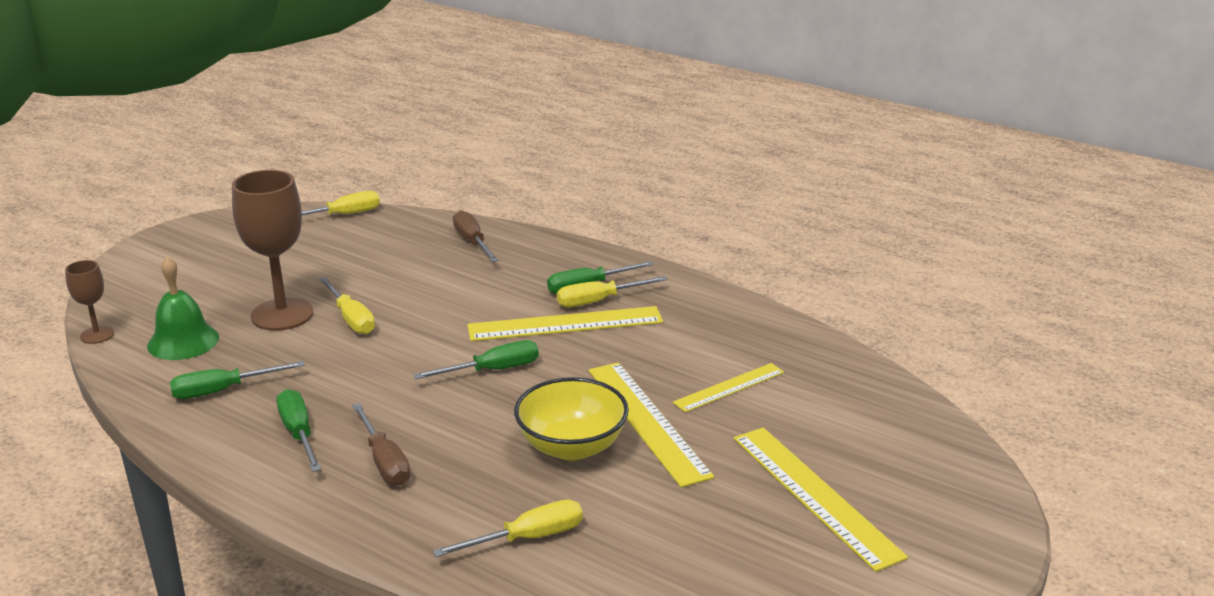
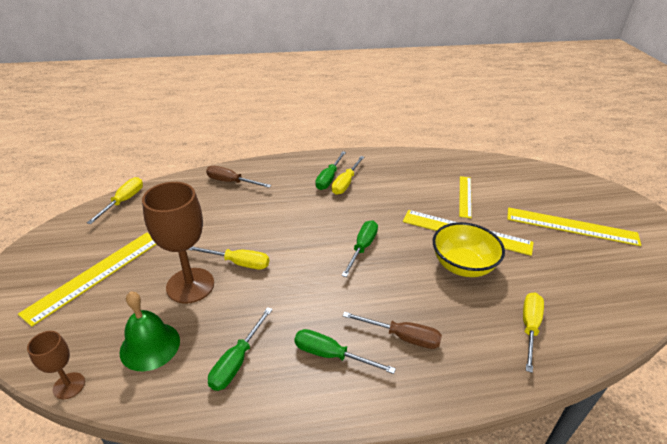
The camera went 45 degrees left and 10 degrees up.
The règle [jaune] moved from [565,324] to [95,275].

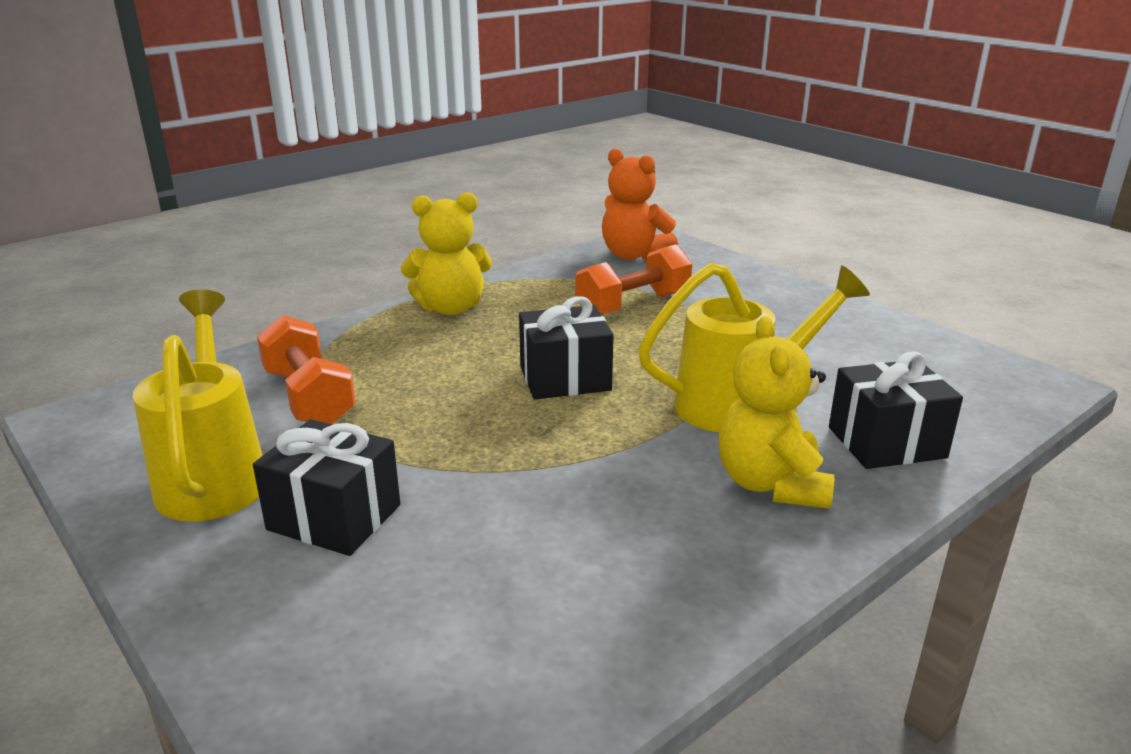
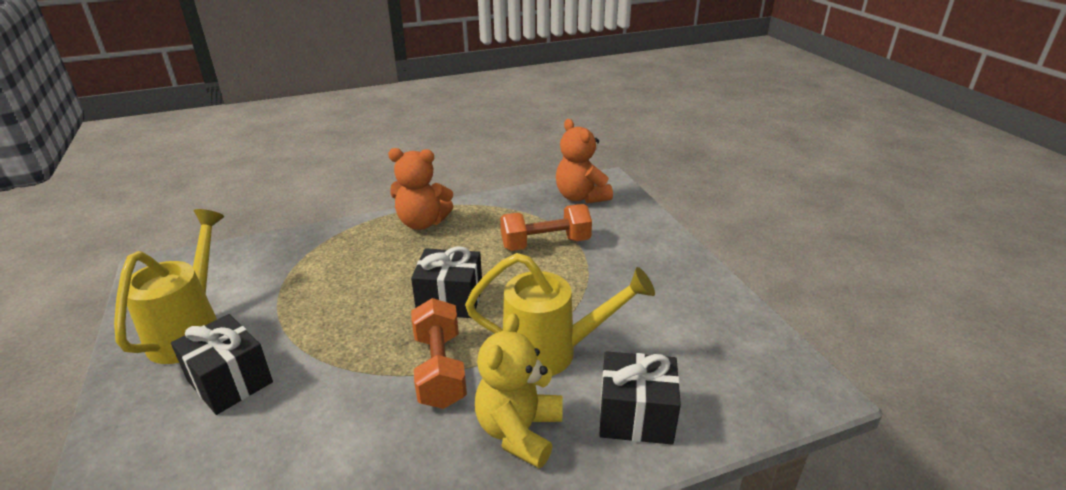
The camera went 20 degrees right and 5 degrees up.
The haltère [orange] moved from [309,398] to [439,369].
The ours en peluche [jaune] at [450,308] became the ours en peluche [orange] at [422,223].

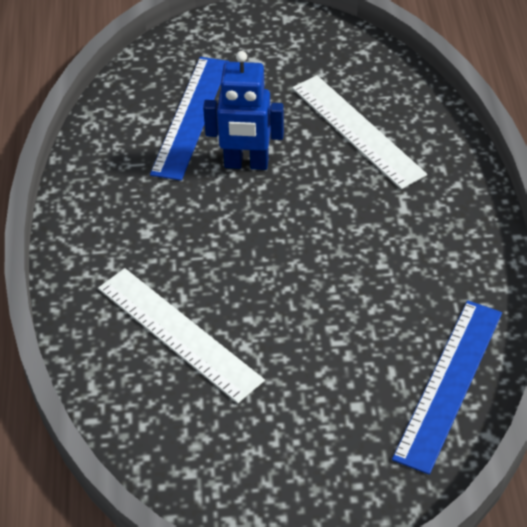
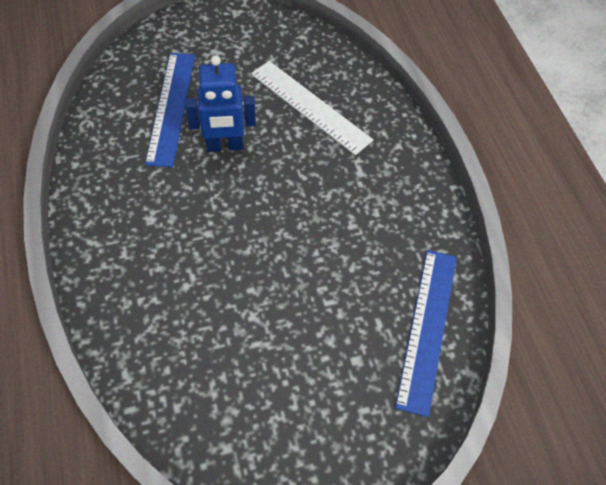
The camera went 15 degrees left and 10 degrees up.
The règle [blanc] at [179,333] disappeared.

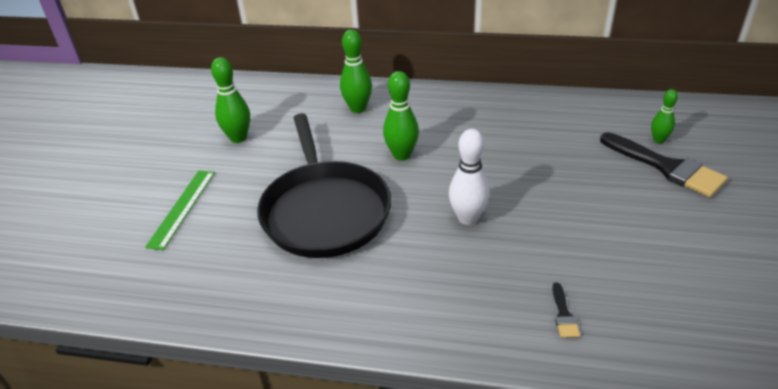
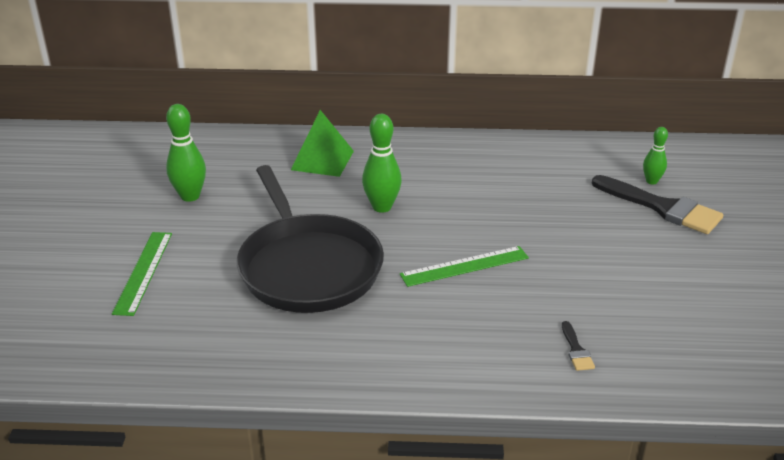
The camera went 10 degrees left and 5 degrees down.
The quille [vert] at [358,108] was replaced by the pyramide [vert] at [322,160].
The quille [blanc] at [467,218] was replaced by the règle [vert] at [464,266].

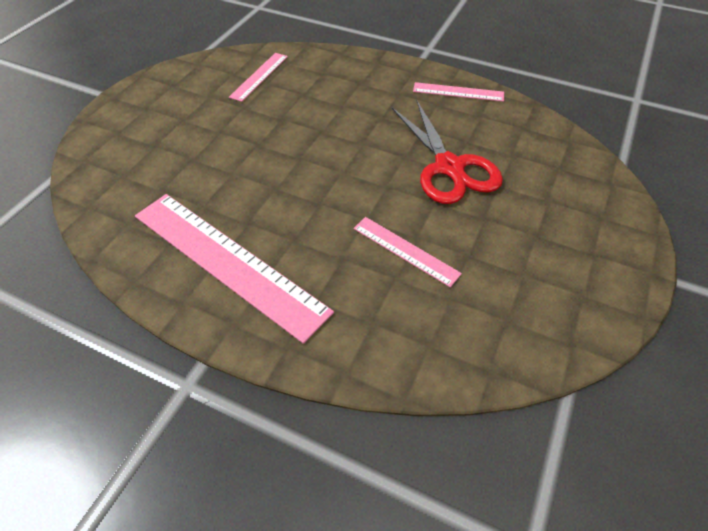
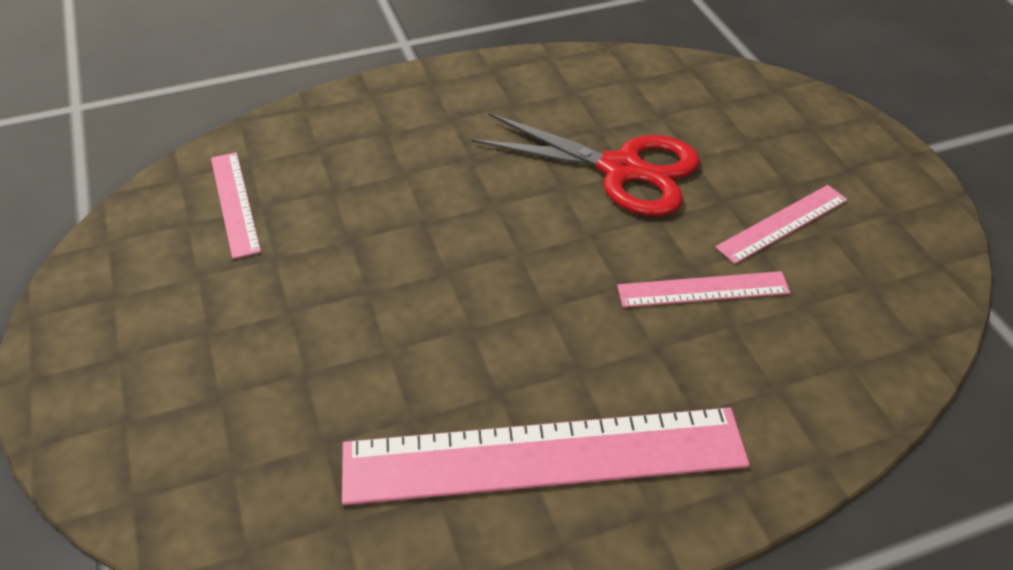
The camera went 45 degrees left and 5 degrees down.
The règle [rose] moved from [458,92] to [783,223].

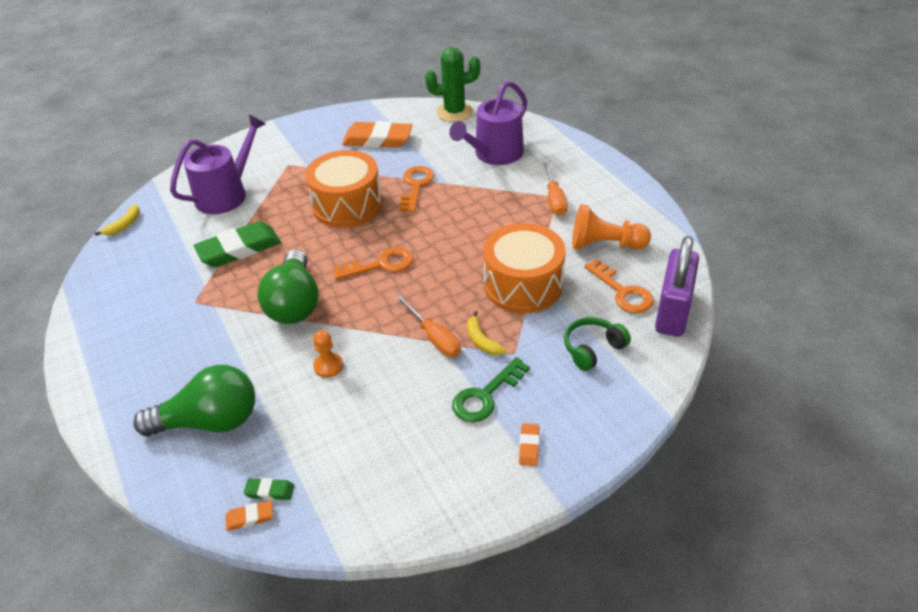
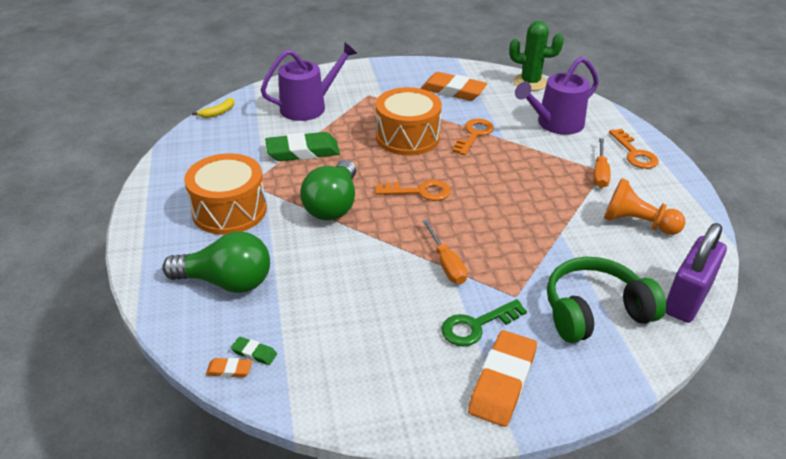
The camera went 15 degrees right and 5 degrees down.
The pion [orange] at [328,366] disappeared.
The banane [jaune] at [481,340] disappeared.
The tambour [orange] moved from [523,285] to [229,210].
The clé [orange] moved from [622,292] to [634,153].
The gomme [orange] at [529,446] changed to 2.26 times the size.
The casque audio [vert] at [593,349] changed to 1.74 times the size.

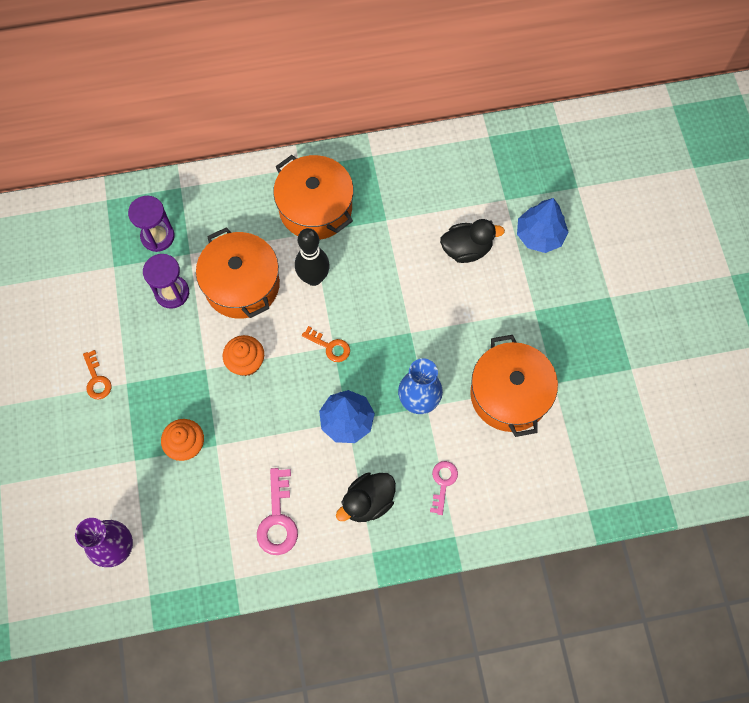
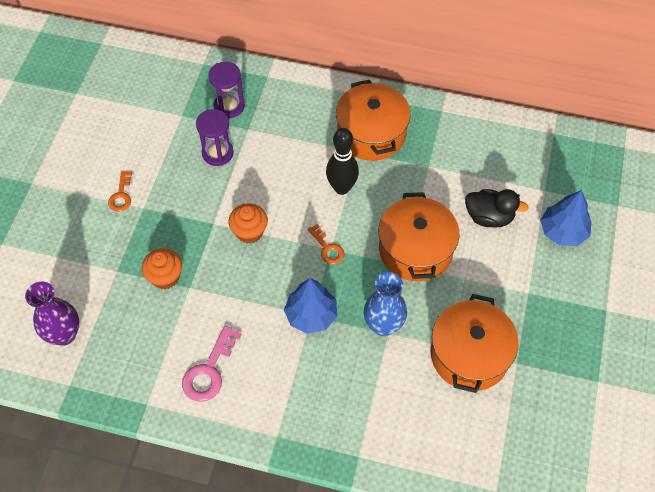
The camera went 25 degrees right and 10 degrees down.
The canard [noir] at [368,502] disappeared.
The clé [rose] at [443,483] disappeared.
The marmite [orange] moved from [242,285] to [415,250].

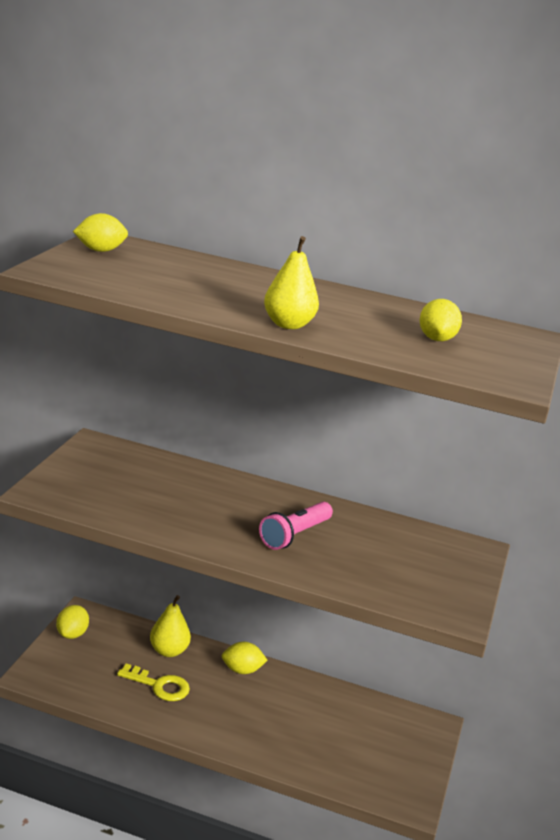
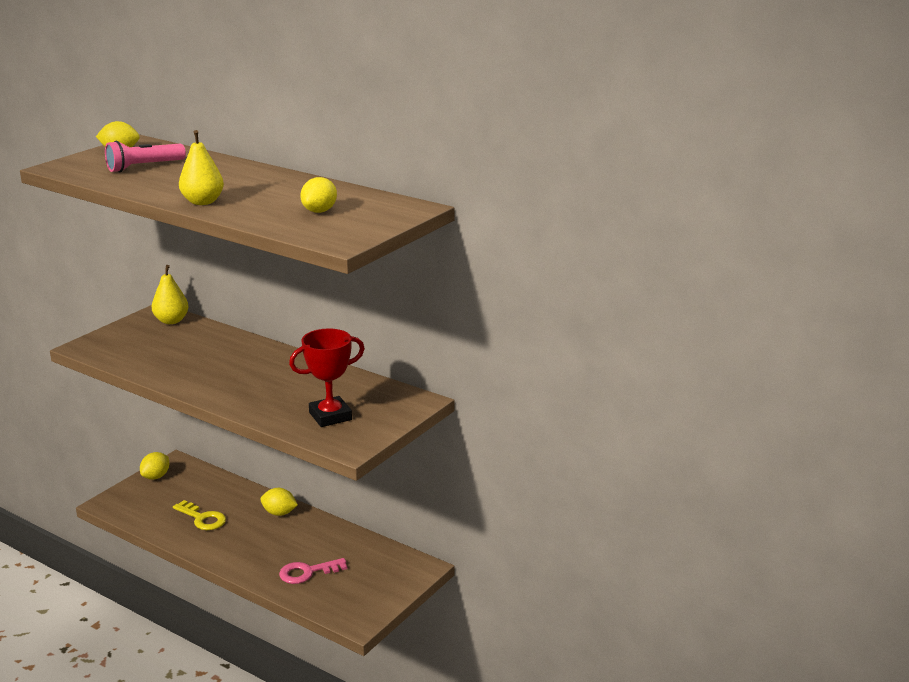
The camera went 20 degrees right and 0 degrees up.
The clé [rose] at [307,572] appeared.
The trophée [rouge] at [330,416] appeared.
The poire [jaune] moved from [168,651] to [171,321].
The lampe de poche [rose] moved from [294,535] to [144,167].

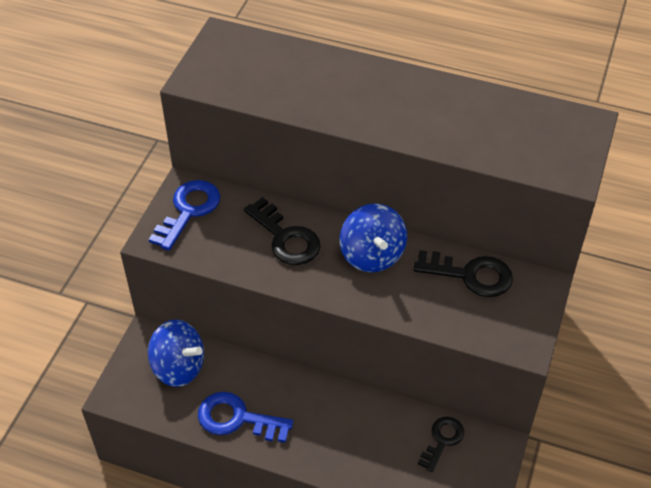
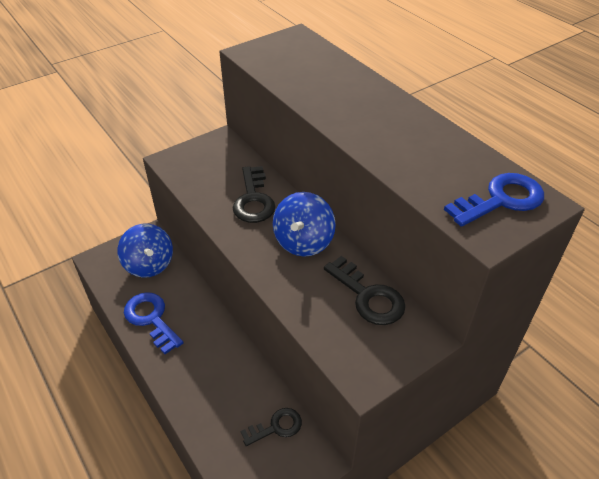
The camera went 35 degrees right and 5 degrees down.
The clé [bleu] moved from [189,210] to [501,200].

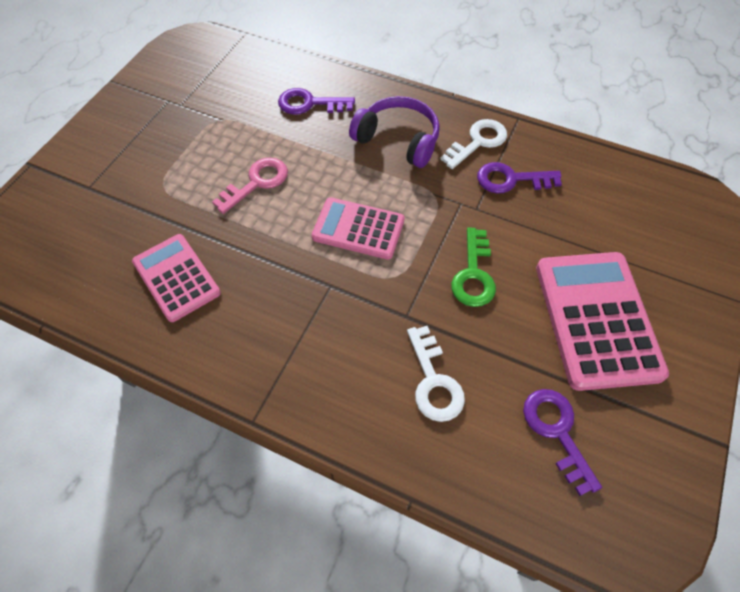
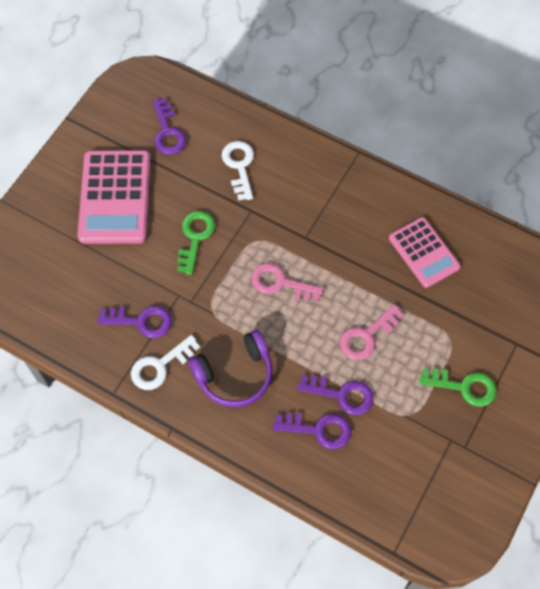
The camera went 175 degrees left and 5 degrees up.
The clé [violet] at [341,395] appeared.
The clé [vert] at [464,387] appeared.
The calculatrice [rose] at [358,229] was replaced by the clé [rose] at [280,283].
The casque audio [violet] at [398,140] turned 60 degrees counterclockwise.

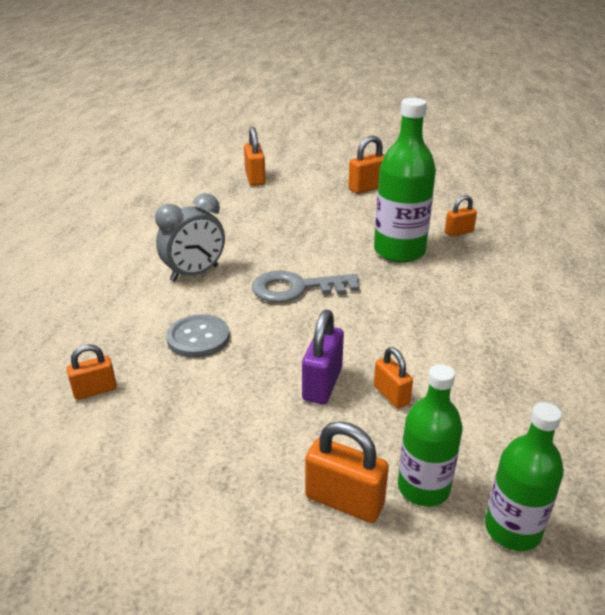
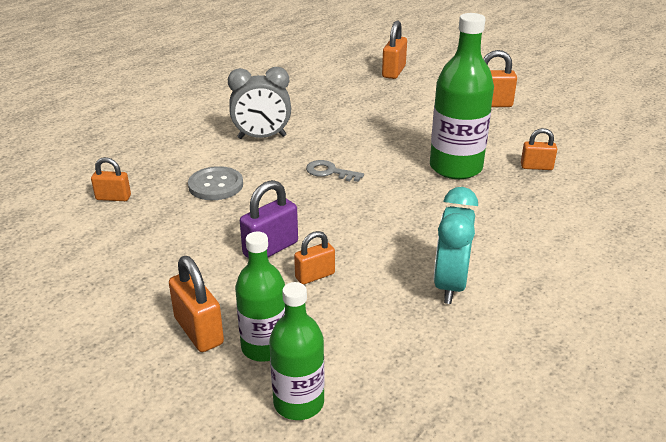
The camera went 30 degrees right and 0 degrees up.
The réveil [turquoise] at [450,285] appeared.
The cadenas [orange] at [391,395] turned 60 degrees clockwise.
The clé [gris] at [297,288] changed to 0.58 times the size.

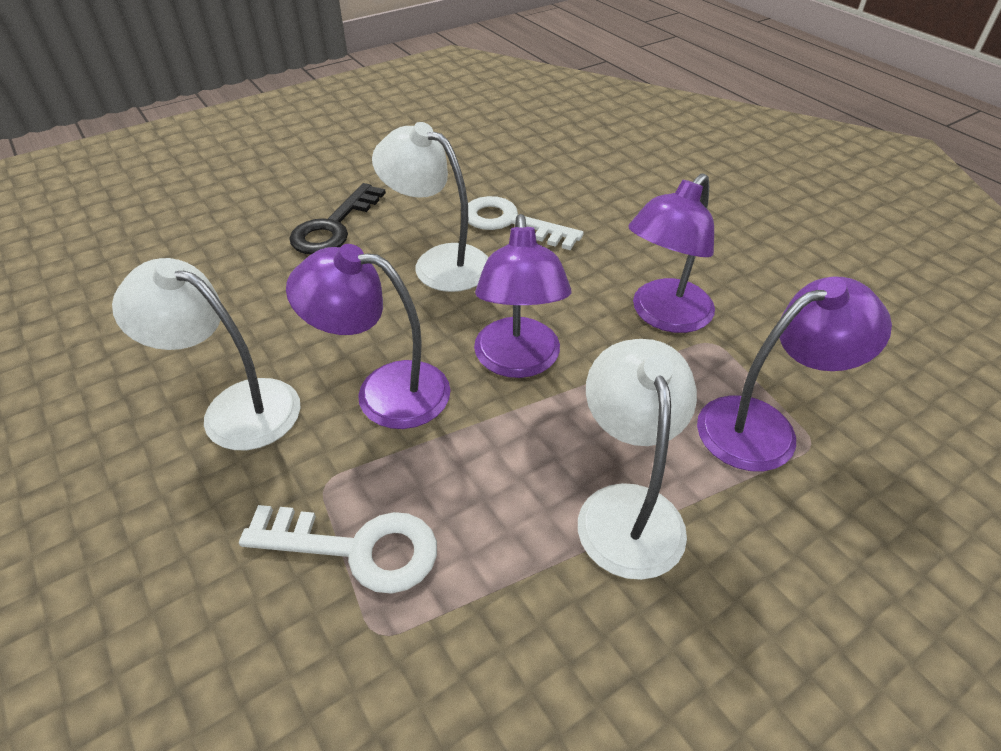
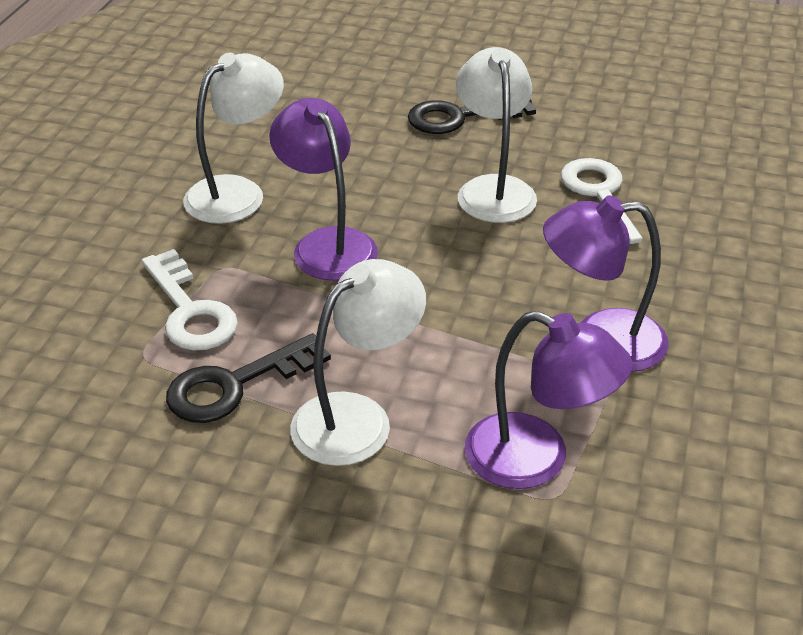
The camera went 50 degrees right and 5 degrees down.
The lampe [violet] at [518,362] disappeared.
The clé [noir] at [235,385] appeared.
The lampe [blanc] at [235,407] turned 60 degrees clockwise.

